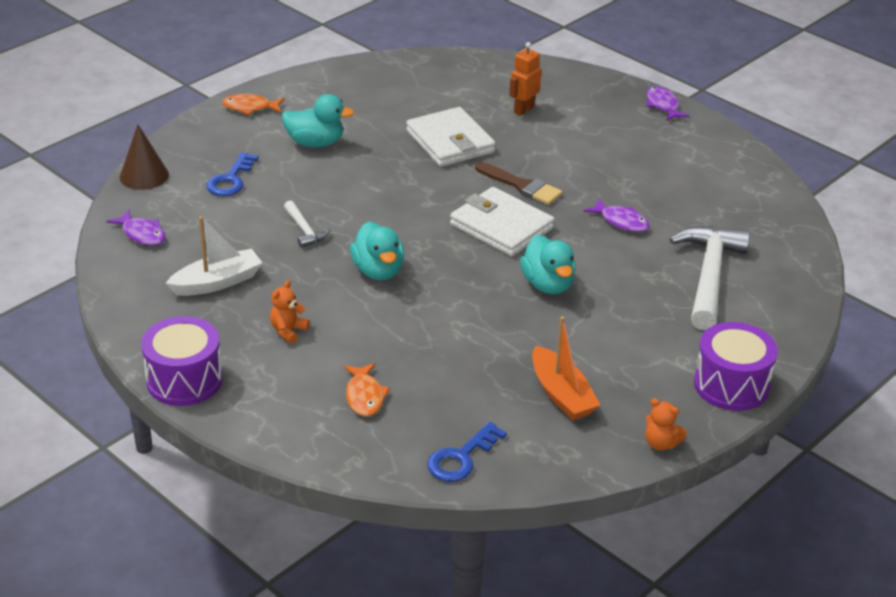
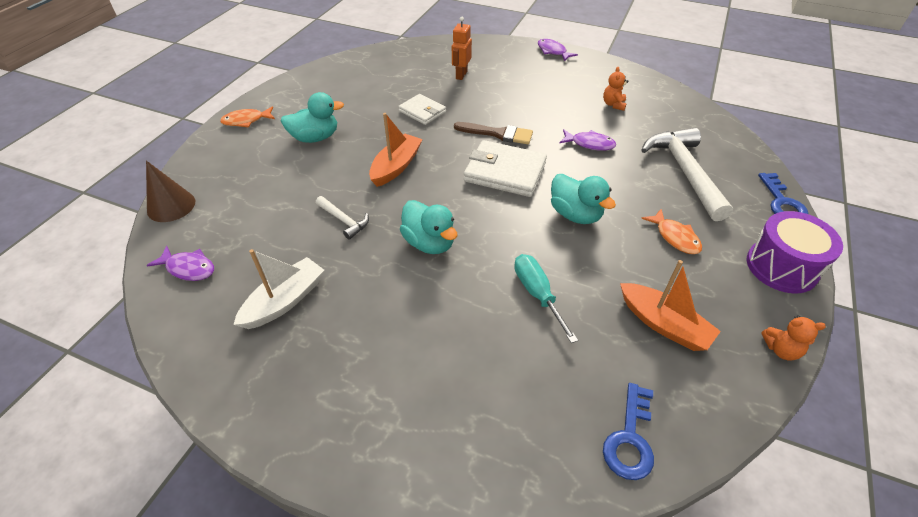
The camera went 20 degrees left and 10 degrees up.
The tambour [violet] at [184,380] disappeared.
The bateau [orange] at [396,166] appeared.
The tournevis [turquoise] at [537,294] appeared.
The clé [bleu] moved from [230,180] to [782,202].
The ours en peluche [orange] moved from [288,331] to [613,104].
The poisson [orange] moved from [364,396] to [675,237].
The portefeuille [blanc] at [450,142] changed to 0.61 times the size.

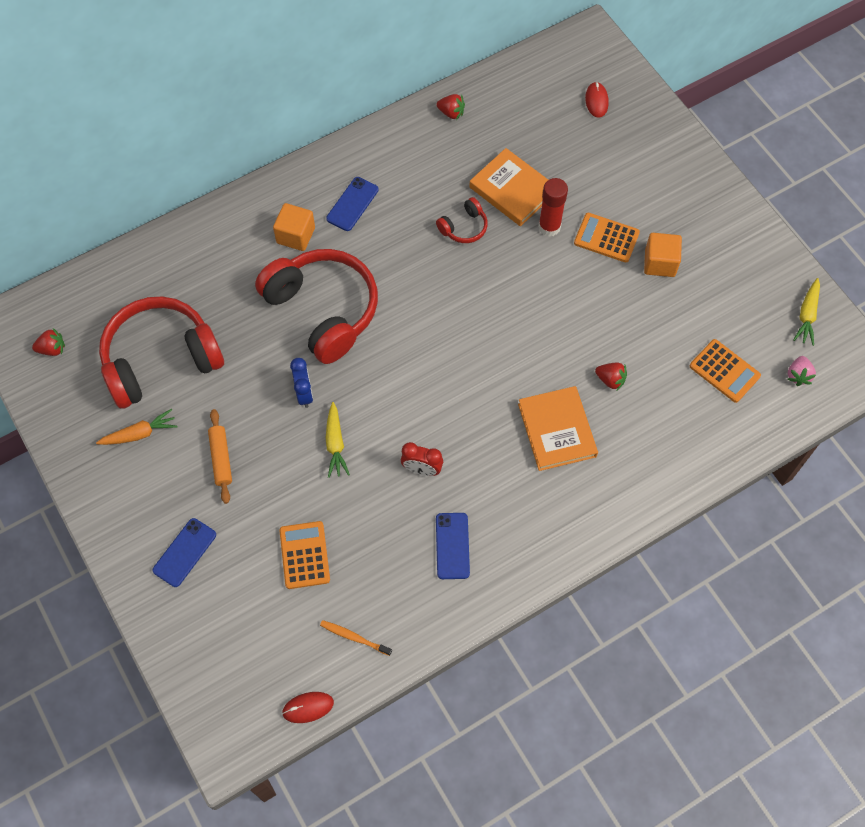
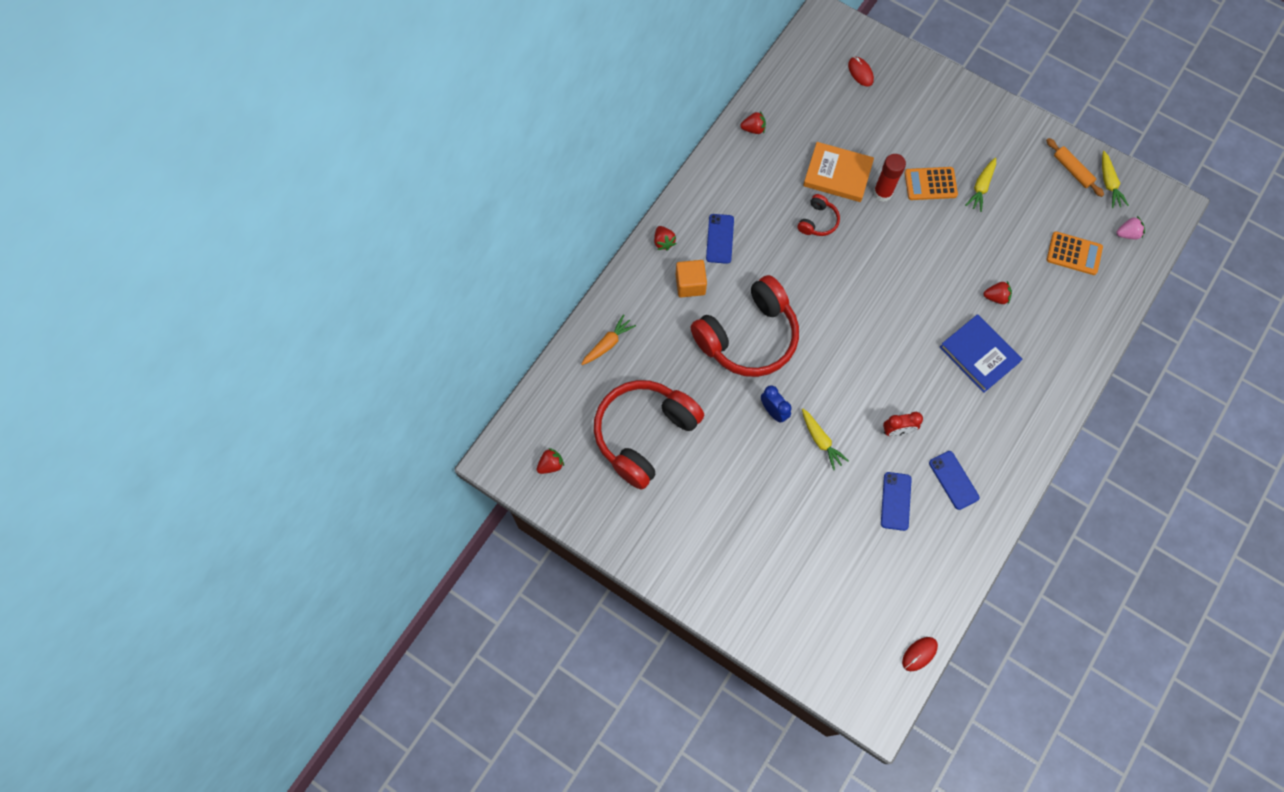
The camera went 25 degrees left and 5 degrees up.
The calculatrice [orange] at [304,555] disappeared.
The brosse à dents [orange] at [354,637] disappeared.
The fraise [rouge] at [663,242] appeared.
The carotte [orange] moved from [140,434] to [608,344].
The téléphone [bleu] moved from [184,552] to [895,501].
The rouleau à pâtisserie [orange] moved from [221,458] to [1072,170].
The cube [orange] at [660,263] was replaced by the carotte [jaune] at [981,187].
The livre [orange] at [557,430] became the livre [bleu] at [979,354].
The casque audio [rouge] at [323,310] turned 120 degrees clockwise.
The fraise [rose] at [798,375] turned 90 degrees counterclockwise.

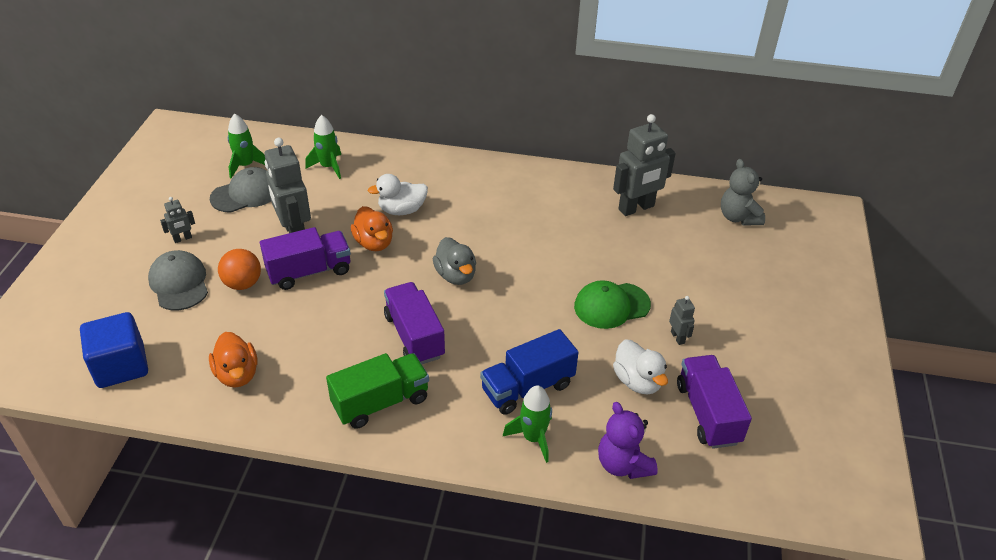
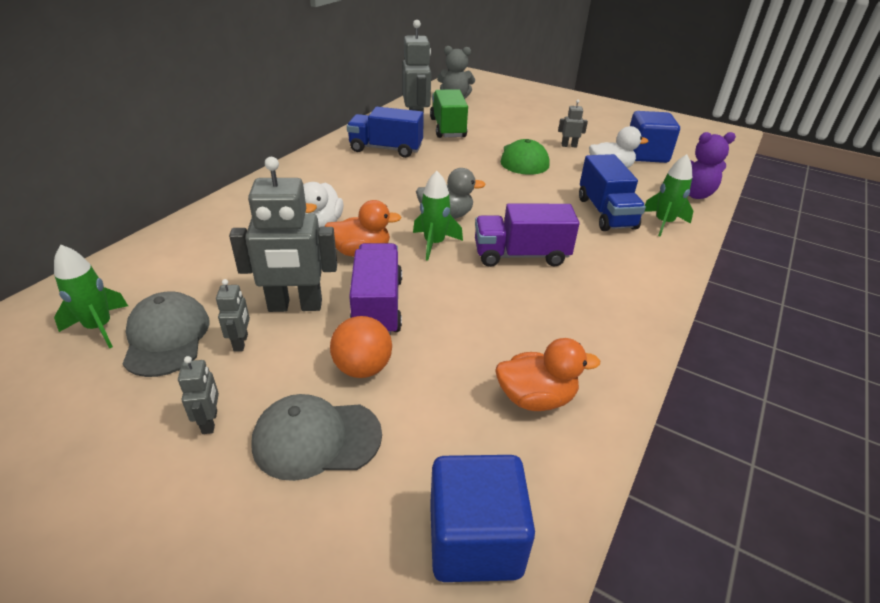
The camera went 70 degrees left and 5 degrees down.
The robot [gris] at [241,342] appeared.
The camion [bleu] at [386,149] appeared.
The fusée [vert] moved from [328,167] to [434,243].
The camion [vert] moved from [381,402] to [448,128].
The camion [violet] at [708,413] was replaced by the cube [bleu] at [646,155].

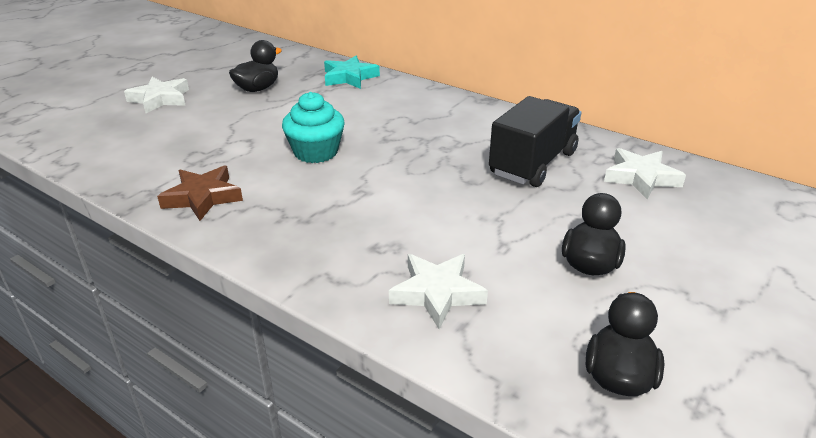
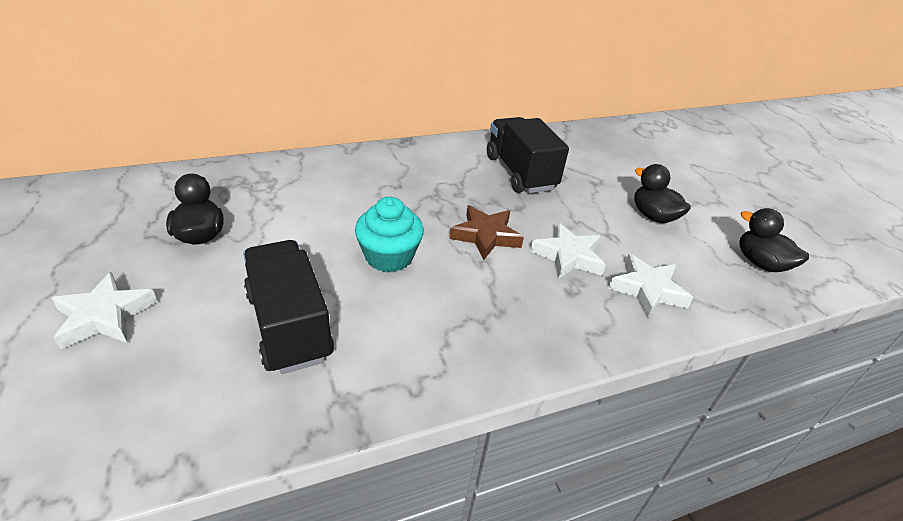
The camera went 60 degrees left and 5 degrees up.
The étoile [turquoise] at [349,77] disappeared.
The camion [noir] at [289,325] appeared.
The étoile [marron] moved from [203,197] to [485,236].
The étoile [blanc] moved from [641,177] to [568,256].

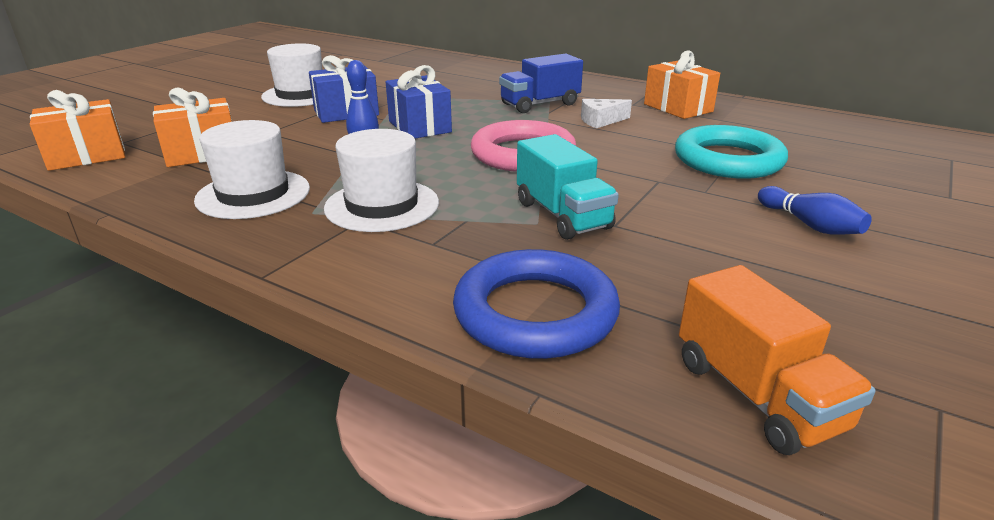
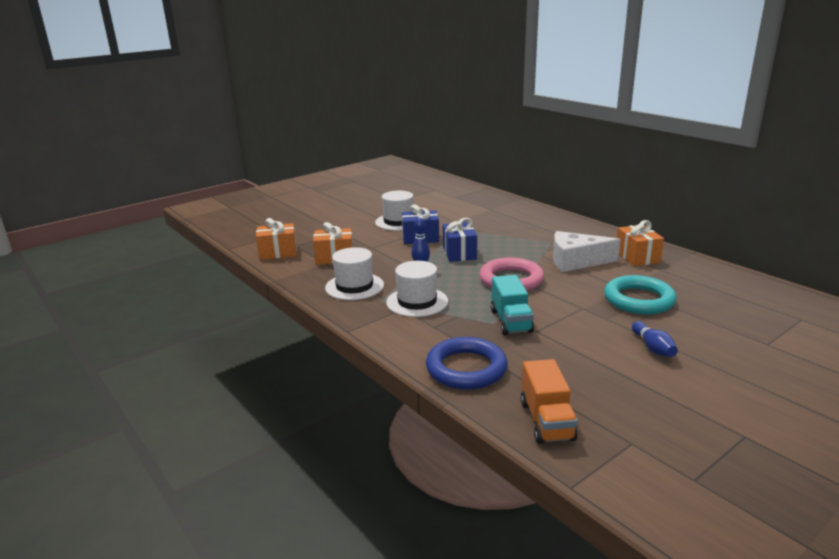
The camera went 20 degrees right and 5 degrees down.
The camion [bleu] at [540,104] disappeared.
The fromage [blanc] at [601,121] changed to 1.96 times the size.

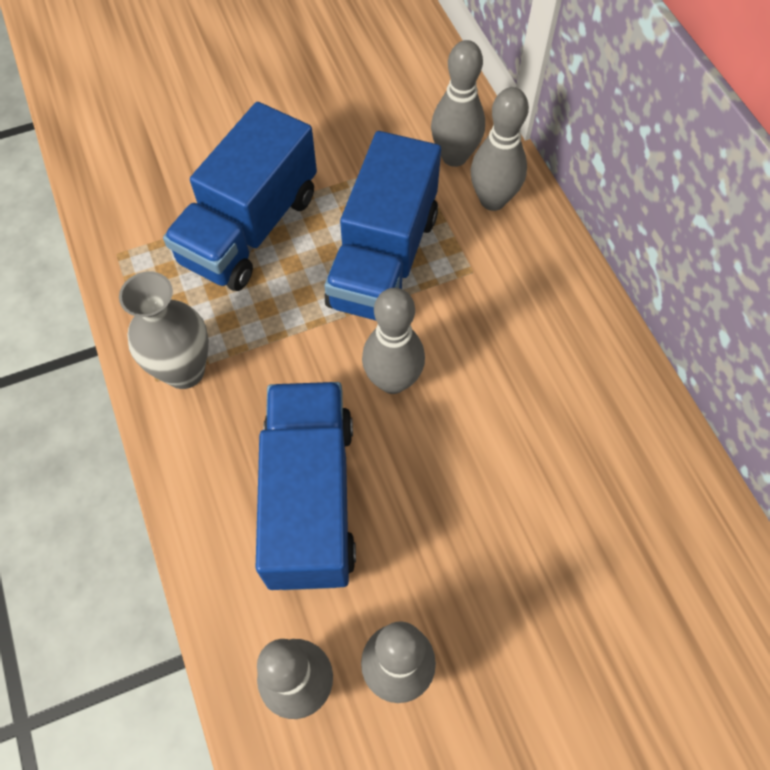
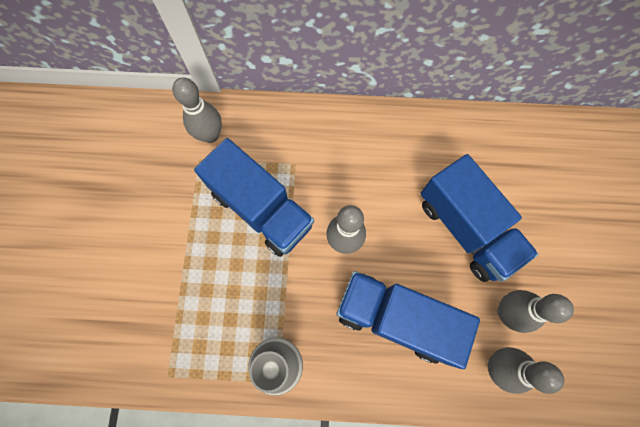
The camera went 65 degrees left and 10 degrees up.
The quille [gris] at [492,200] disappeared.
The camion [bleu] moved from [250,228] to [466,228].

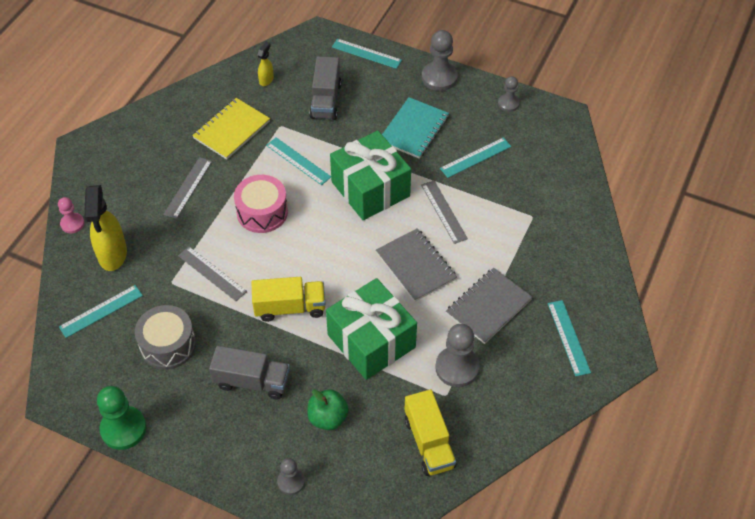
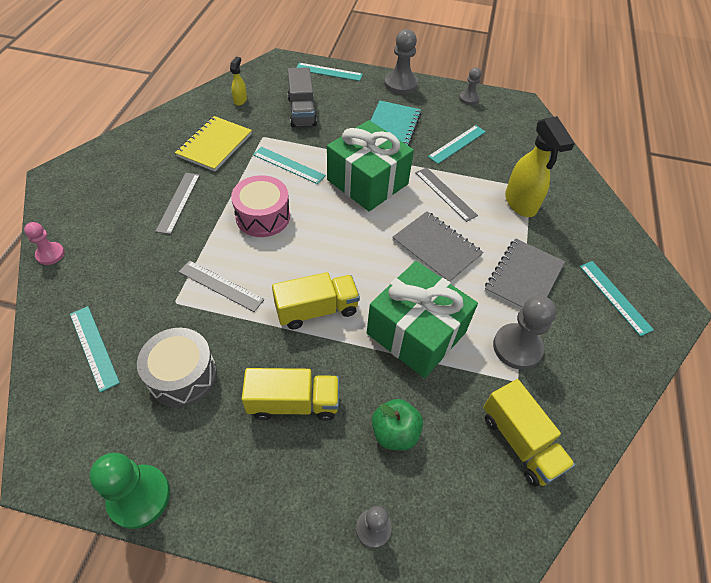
The camera went 15 degrees left and 0 degrees up.
The vaporisateur [jaune] moved from [112,255] to [520,203].
The camion [gris] at [252,381] became the camion [jaune] at [293,403].
The règle [turquoise] at [101,311] turned 75 degrees counterclockwise.

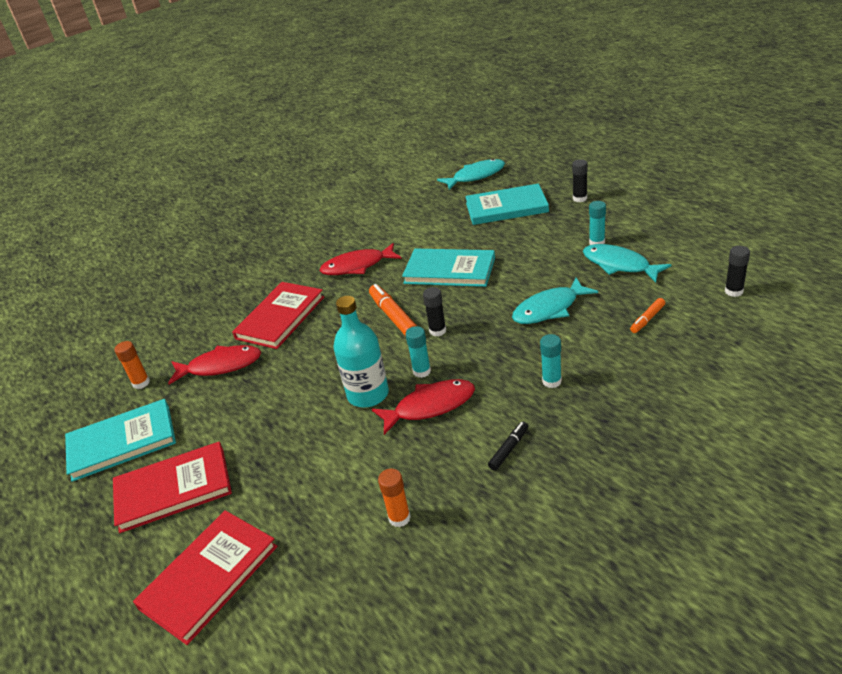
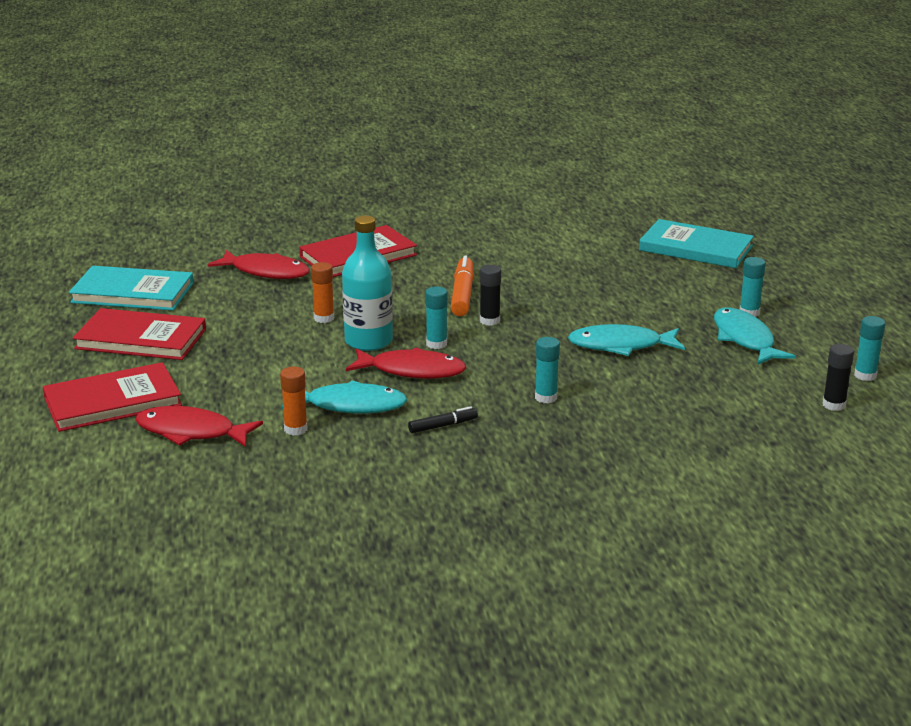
The camera went 25 degrees right and 10 degrees down.
The livre [turquoise] at [449,271] disappeared.
The bâton de colle [noir] at [580,198] disappeared.
The feutre [orange] at [647,319] disappeared.
The bâton de colle [turquoise] at [865,375] appeared.
The bâton de colle [orange] moved from [141,383] to [324,318].
The poisson [rouge] moved from [357,266] to [191,432].
The poisson [turquoise] moved from [475,176] to [350,405].

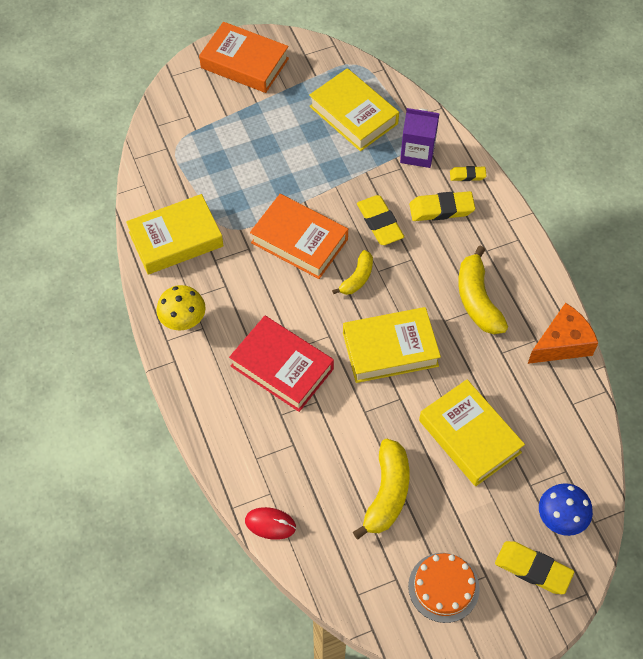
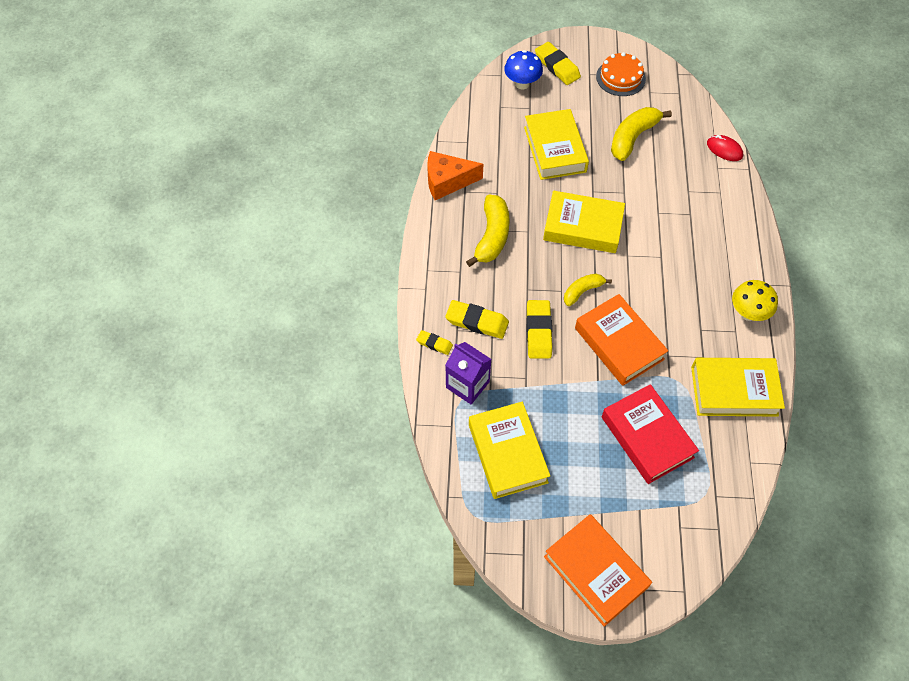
The camera went 155 degrees left and 0 degrees up.
The livre [rouge] moved from [282,367] to [647,437].

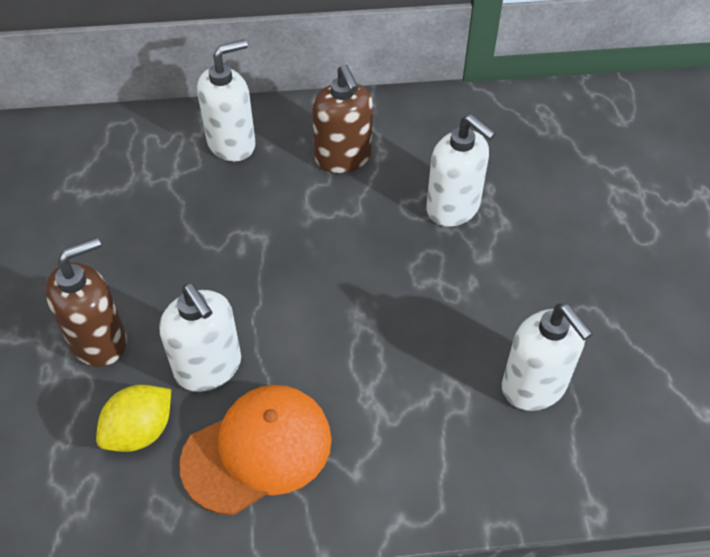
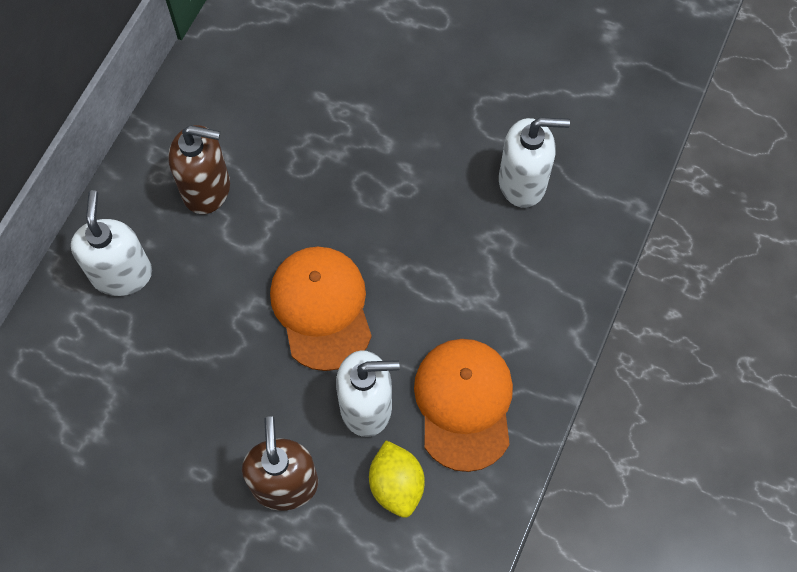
The camera went 60 degrees left and 15 degrees up.
The distributeur de savon [blanc] at [453,208] disappeared.
The casquette [orange] at [321,308] appeared.

